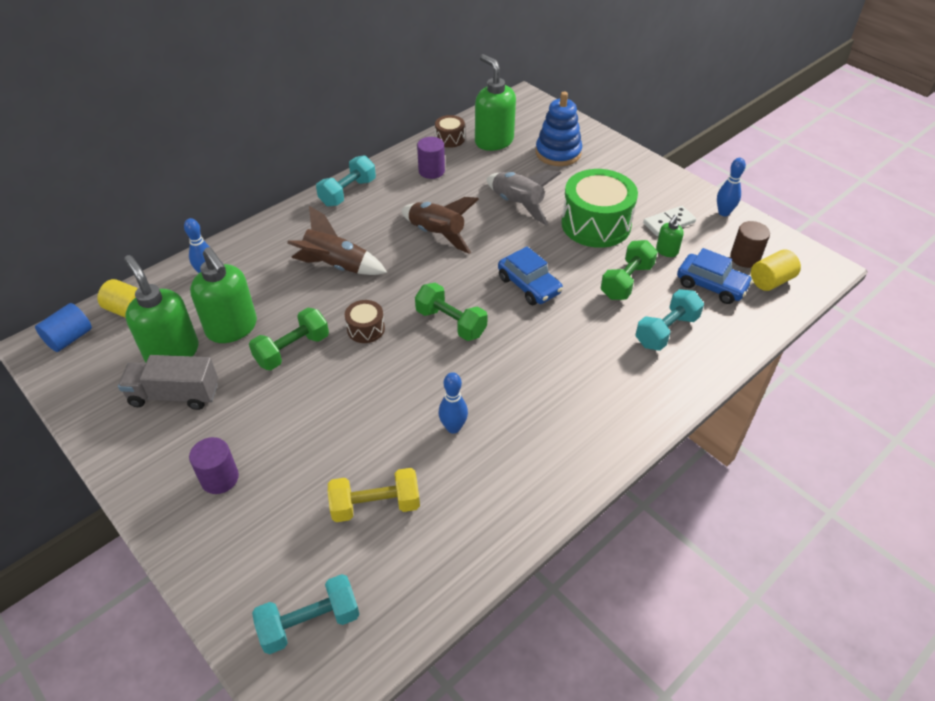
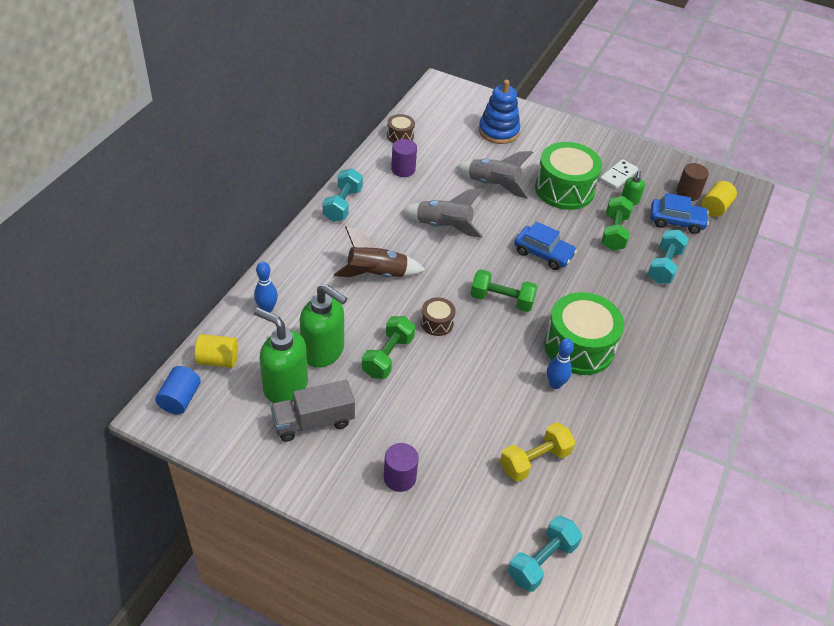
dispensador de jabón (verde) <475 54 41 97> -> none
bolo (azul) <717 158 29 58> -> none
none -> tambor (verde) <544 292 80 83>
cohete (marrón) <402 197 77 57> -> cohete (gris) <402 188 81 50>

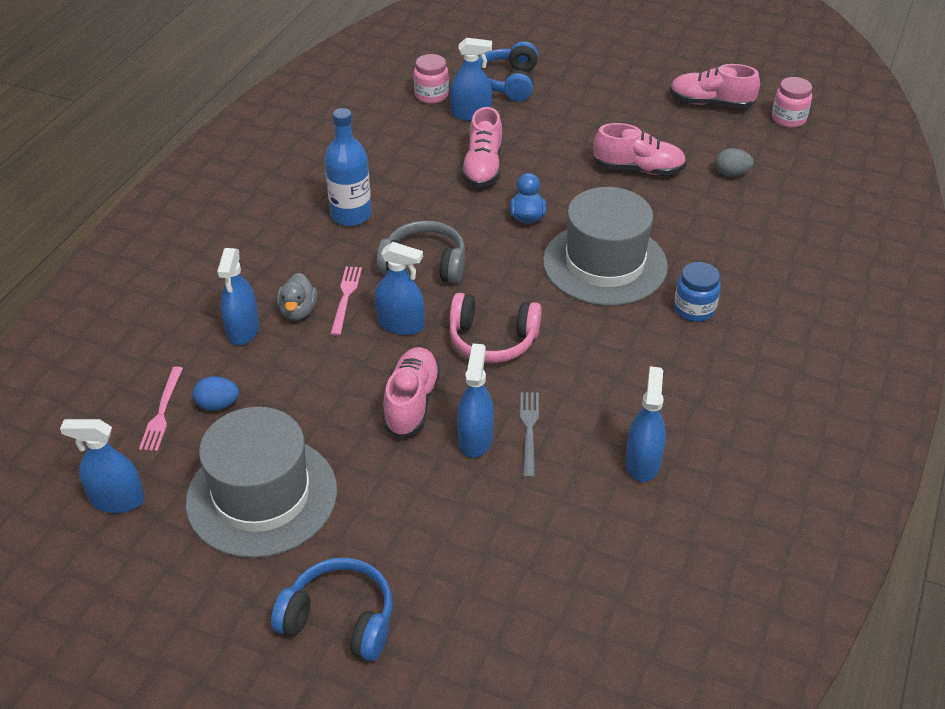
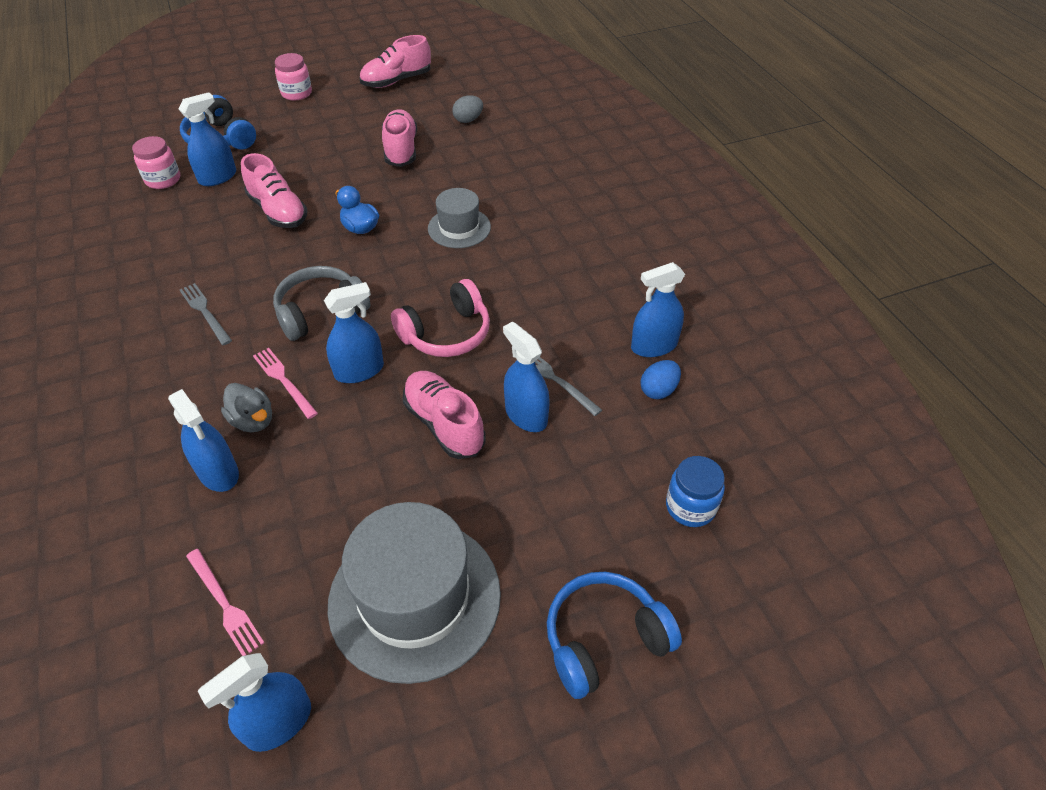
huevo (azul) <193 376 46 35> -> huevo (azul) <640 360 41 39>, shifted
tarro (azul) <674 262 47 60> -> tarro (azul) <666 456 59 71>, shifted
tarro (rosa) <772 77 40 51> -> tarro (rosa) <275 53 37 47>, shifted
botella (azul) <325 108 47 118> -> tenedor (gris) <180 283 52 62>
zapato (rosa) <593 123 93 52> -> zapato (rosa) <382 109 35 58>, 60 degrees counterclockwise
pulverizador (azul) <625 366 41 116> -> pulverizador (azul) <631 262 54 95>, 75 degrees counterclockwise
sombrero (gris) <543 187 125 119> -> sombrero (gris) <428 188 63 60>, x0.54

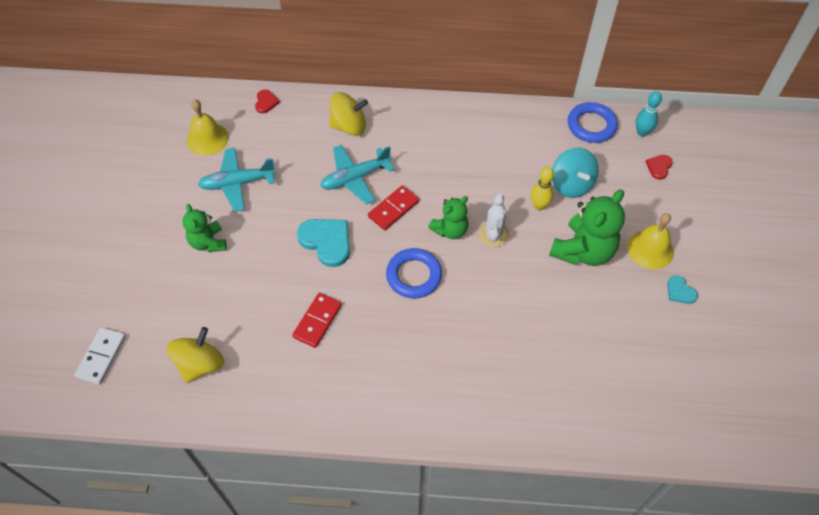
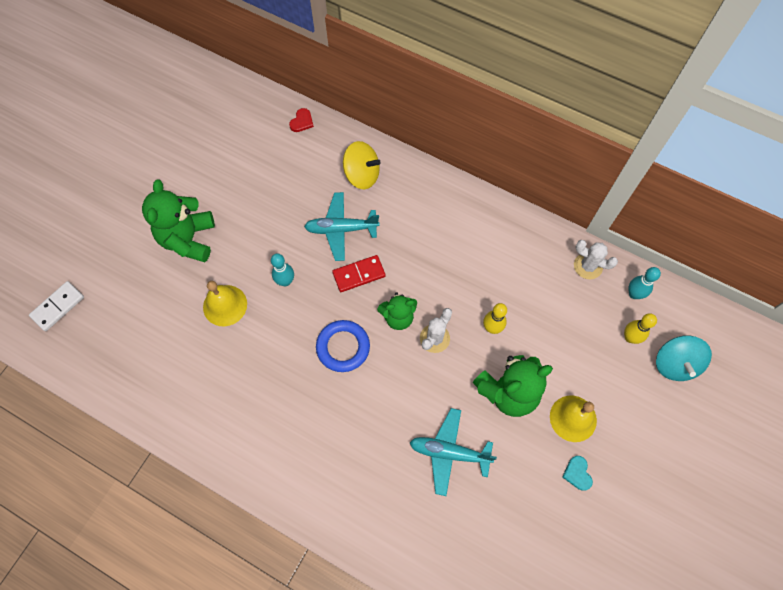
peonza (amarillo) <166 327 58 56> -> none
ficha de dominó (rojo) <292 293 50 55> -> none
campana (amarillo) <186 99 43 57> -> campana (amarillo) <203 281 44 45>, shifted
avión (turquesa) <198 148 78 64> -> avión (turquesa) <410 408 87 88>, shifted
peonza (turquesa) <552 147 46 51> -> peonza (turquesa) <656 335 56 46>, shifted
corazón (turquesa) <297 219 53 48> -> bolo (turquesa) <271 253 23 33>
anillo (azul) <568 102 50 41> -> cactus (blanco) <574 240 44 39>
corazón (rojo) <646 155 27 25> -> bolo (amarillo) <624 313 33 31>
osito (verde) <183 204 44 48> -> osito (verde) <142 179 73 83>, x1.65

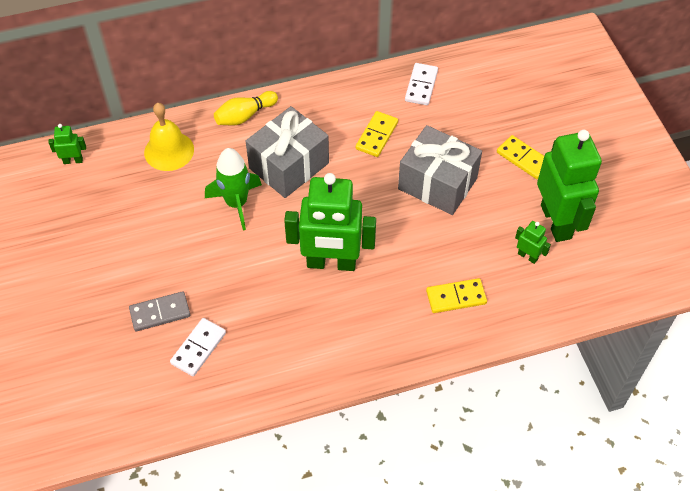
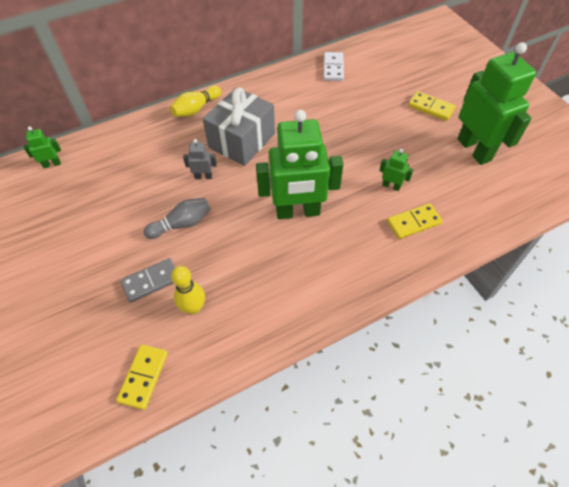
campana (amarillo) <144 103 50 68> -> none
regalo (gris) <398 125 84 90> -> none
none -> bolo (gris) <143 198 68 41>
ficha de dominó (amarillo) <356 111 42 46> -> ficha de dominó (amarillo) <116 344 52 66>, shifted
robot (verde) <515 221 36 43> -> robot (verde) <379 149 34 42>, shifted
ficha de dominó (blanco) <170 318 56 58> -> bolo (amarillo) <171 266 34 48>
cohete (verde) <205 148 57 82> -> robot (gris) <183 139 34 40>

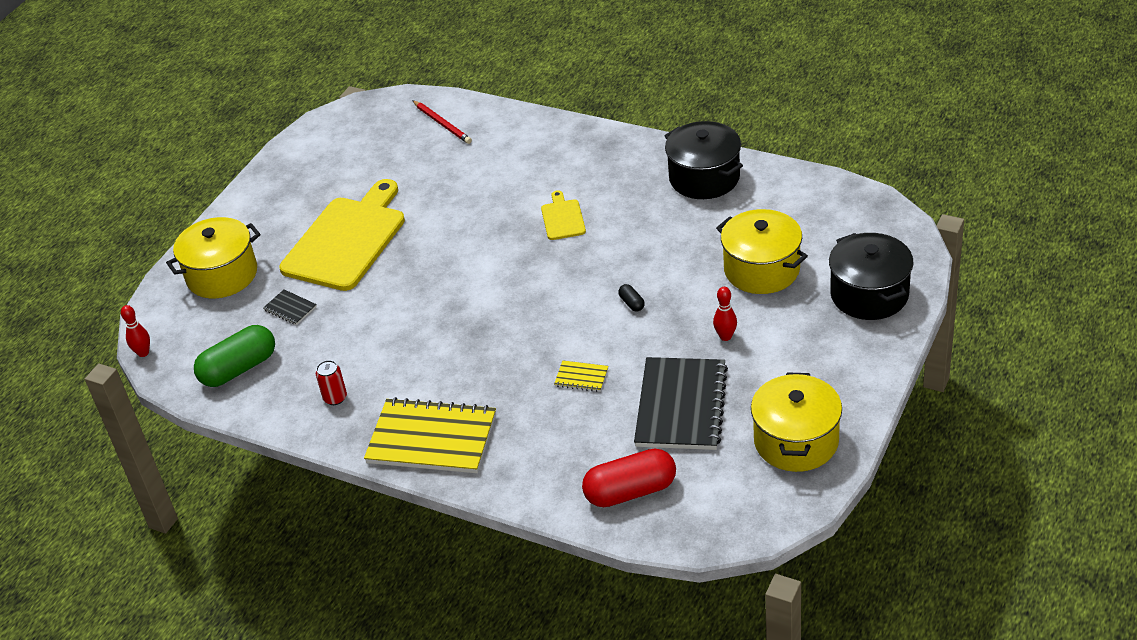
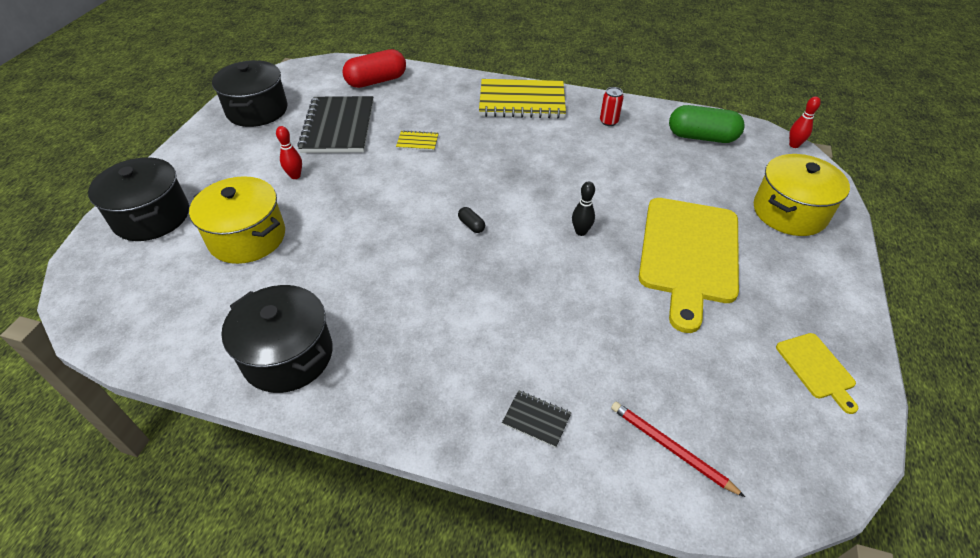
none -> bolo (negro) <572 181 23 55>
cuaderno (negro) <263 289 54 36> -> cuaderno (negro) <502 390 69 58>, shifted
tabla de cortar (amarillo) <541 190 45 50> -> tabla de cortar (amarillo) <776 333 82 81>, shifted
cápsula (negro) <618 284 27 28> -> cápsula (negro) <458 207 27 26>, shifted
olla (amarillo) <751 372 91 100> -> olla (negro) <212 60 76 67>
cápsula (verde) <194 325 81 62> -> cápsula (verde) <669 105 76 38>, 60 degrees clockwise

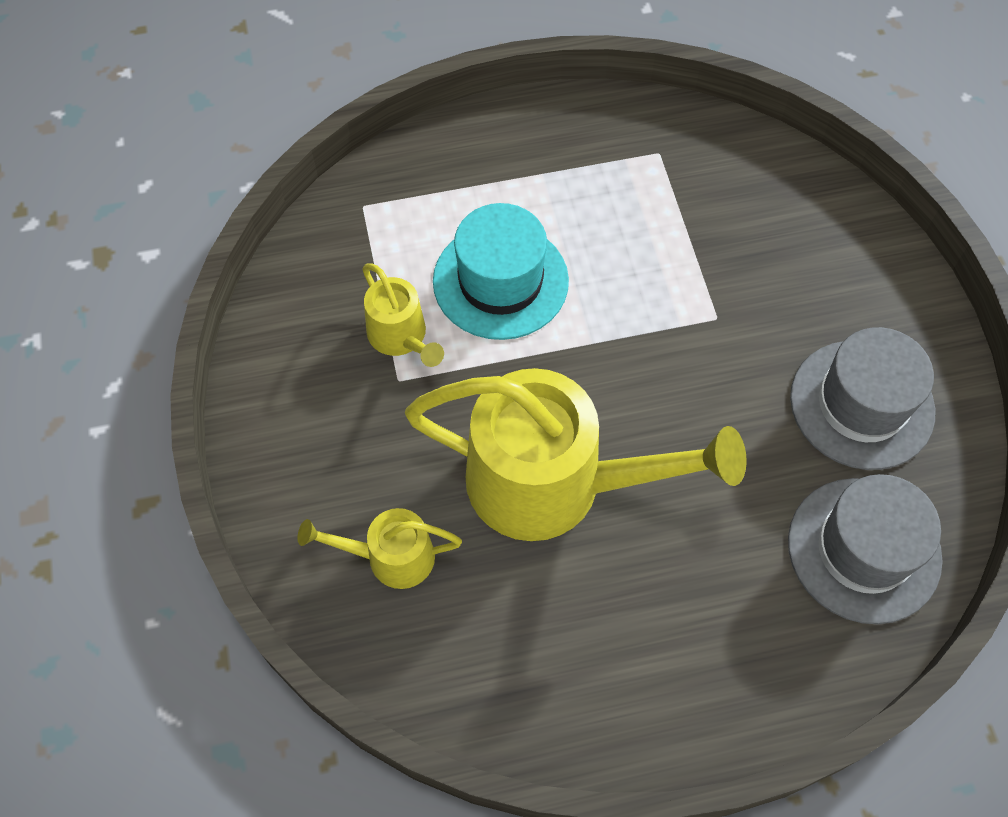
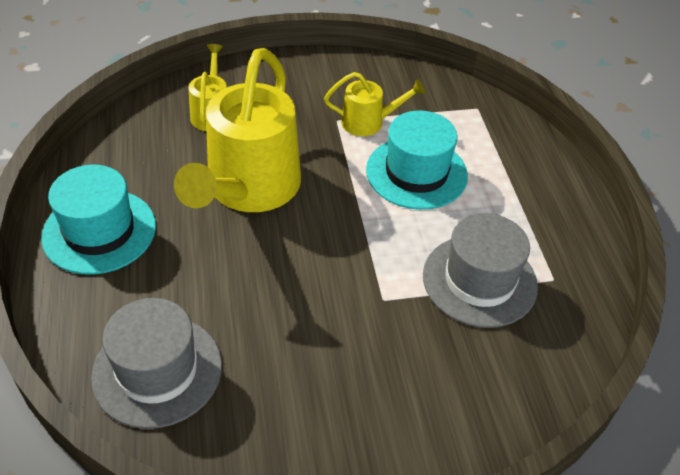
none -> sombrero (turquesa) <41 165 115 110>
sombrero (gris) <790 327 145 143> -> sombrero (gris) <423 213 115 115>, shifted
regadera (amarillo) <363 263 81 104> -> regadera (amarillo) <324 72 101 64>, 150 degrees counterclockwise

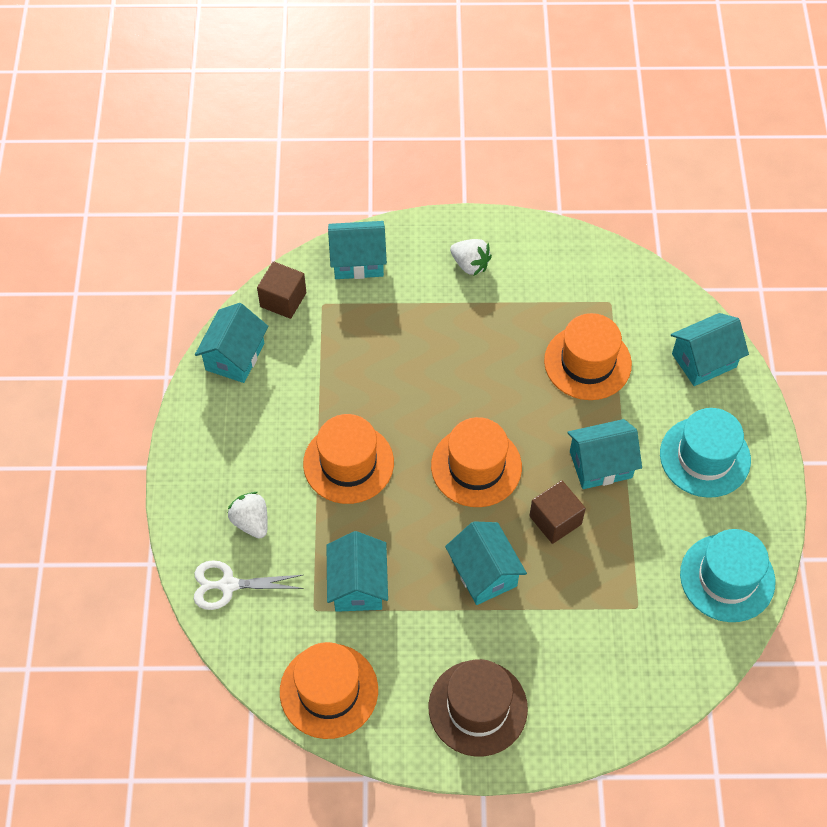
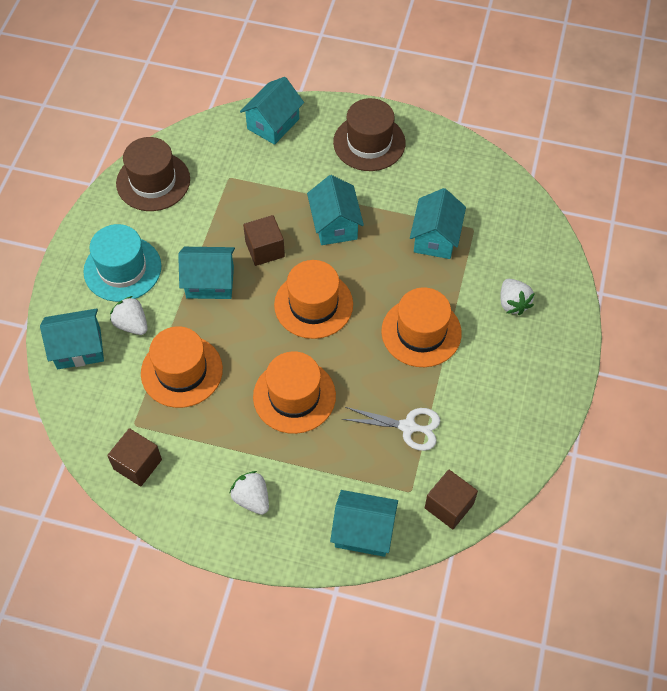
none -> cubo (marrón) <107 428 55 58>
none -> fresa (blanco) <110 296 37 39>
tijeras (blanco) <194 560 110 50> -> tijeras (blanco) <342 407 98 44>, shifted
casa (turquesa) <195 303 73 80> -> casa (turquesa) <240 77 64 68>, shifted
sombrero (naranja) <280 642 98 97> -> sombrero (naranja) <253 351 83 83>, shifted
sombrero (turquesa) <680 529 96 93> -> sombrero (marrón) <116 137 74 74>

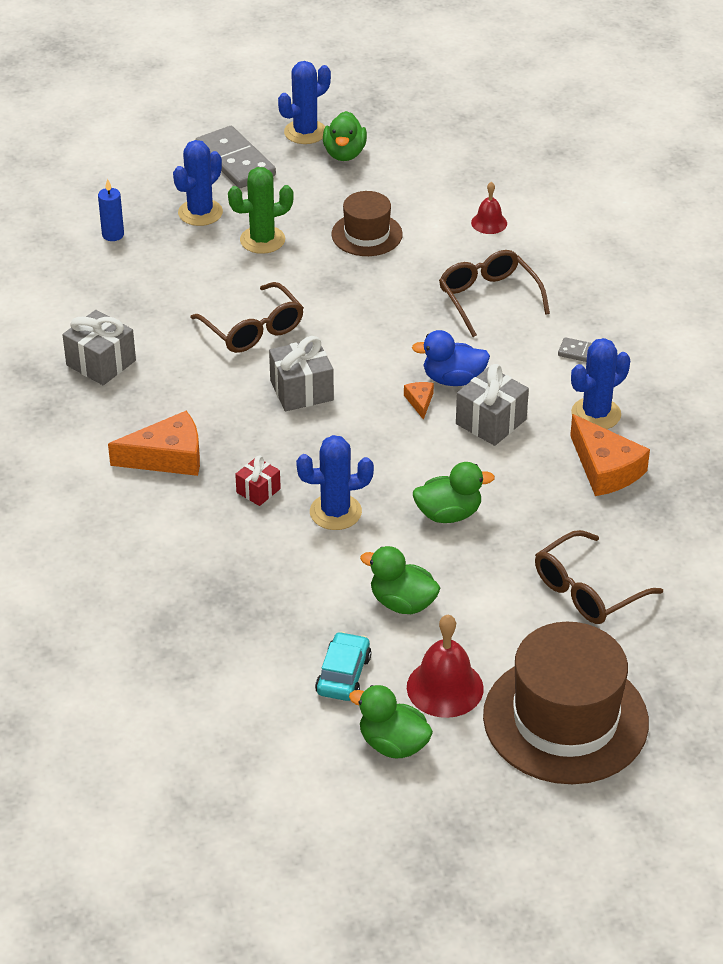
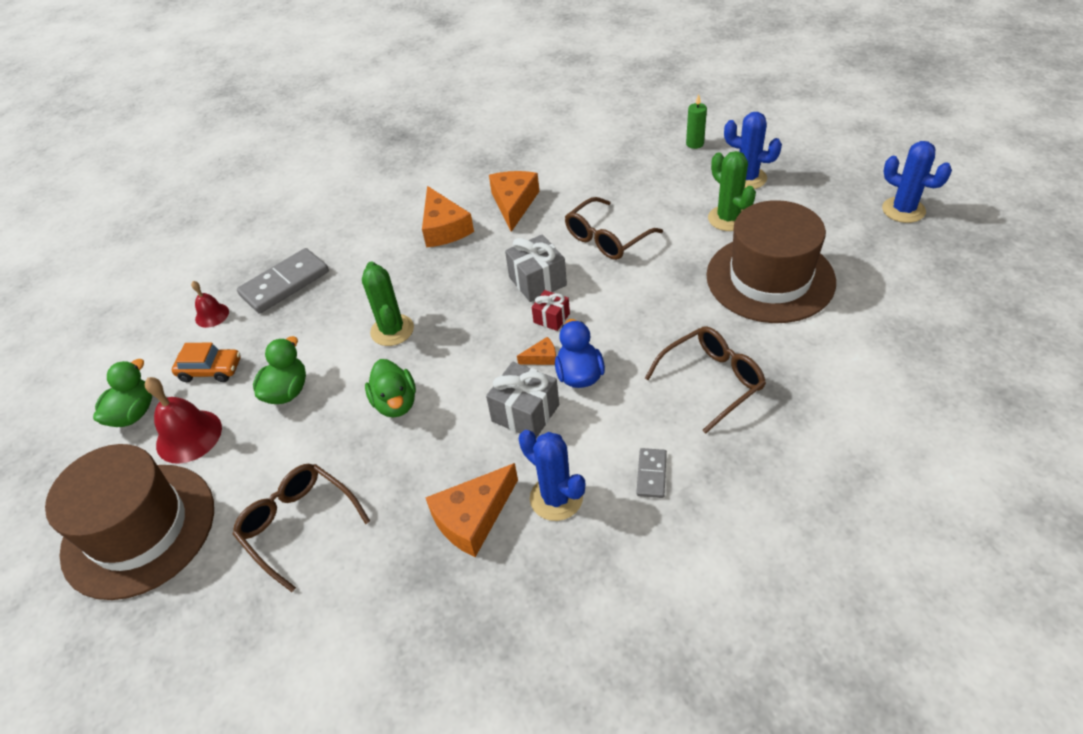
regalo (gris) <62 310 74 75> -> none
pato (verde) <323 111 44 50> -> none
none -> queso (naranja) <489 171 51 61>
ficha de dominó (gris) <195 126 81 62> -> ficha de dominó (gris) <237 248 92 66>, shifted
regalo (rojo) <235 456 46 50> -> regalo (rojo) <532 290 38 41>, shifted
campana (rojo) <471 182 36 52> -> campana (rojo) <191 281 38 47>, shifted
vela (azul) <98 179 26 62> -> vela (verde) <686 94 21 55>
cactus (azul) <296 435 78 95> -> cactus (verde) <362 262 52 84>
coche (turquesa) <315 631 56 70> -> coche (naranja) <172 343 69 39>
sombrero (marrón) <331 191 72 65> -> sombrero (marrón) <706 200 130 123>, x1.83

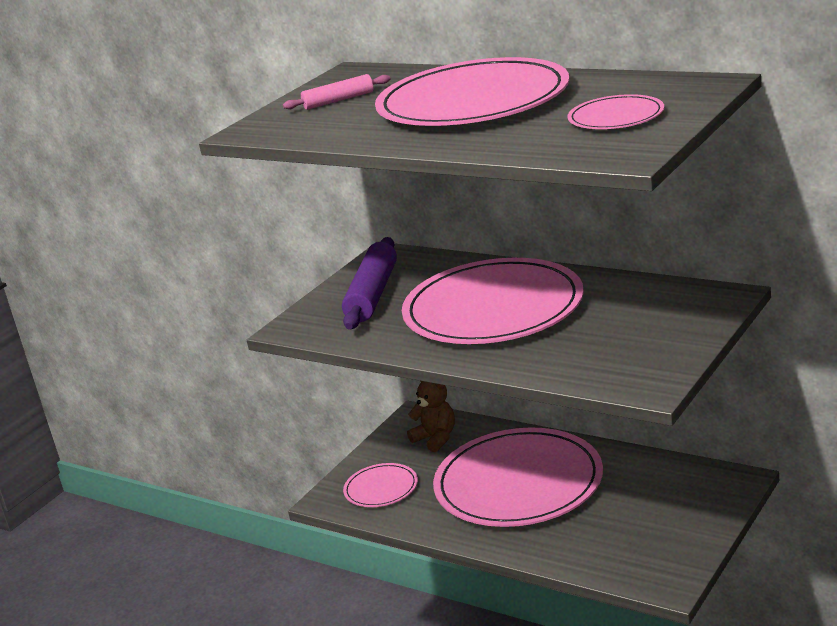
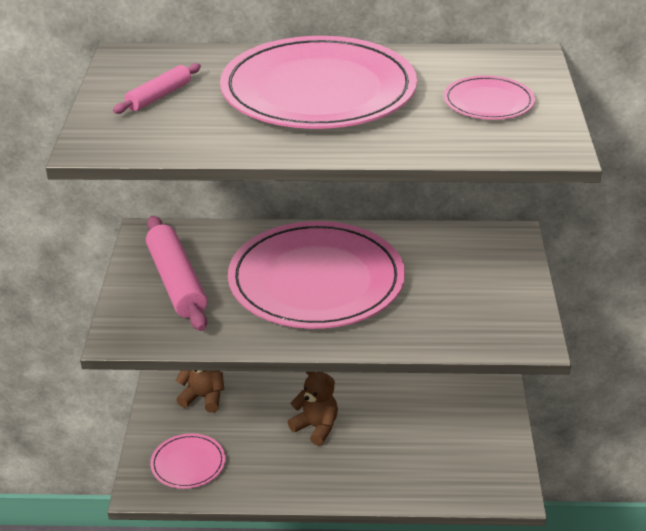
plato (rosa) <433 427 170 100> -> osito (marrón) <288 372 50 74>
rodillo (morado) <342 237 55 93> -> rodillo (rosa) <146 216 61 115>

